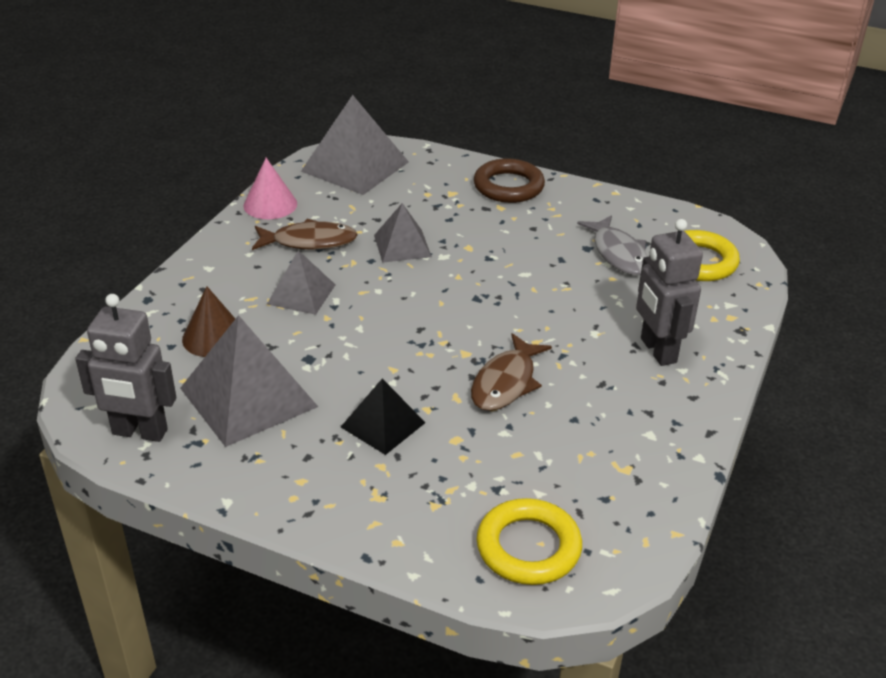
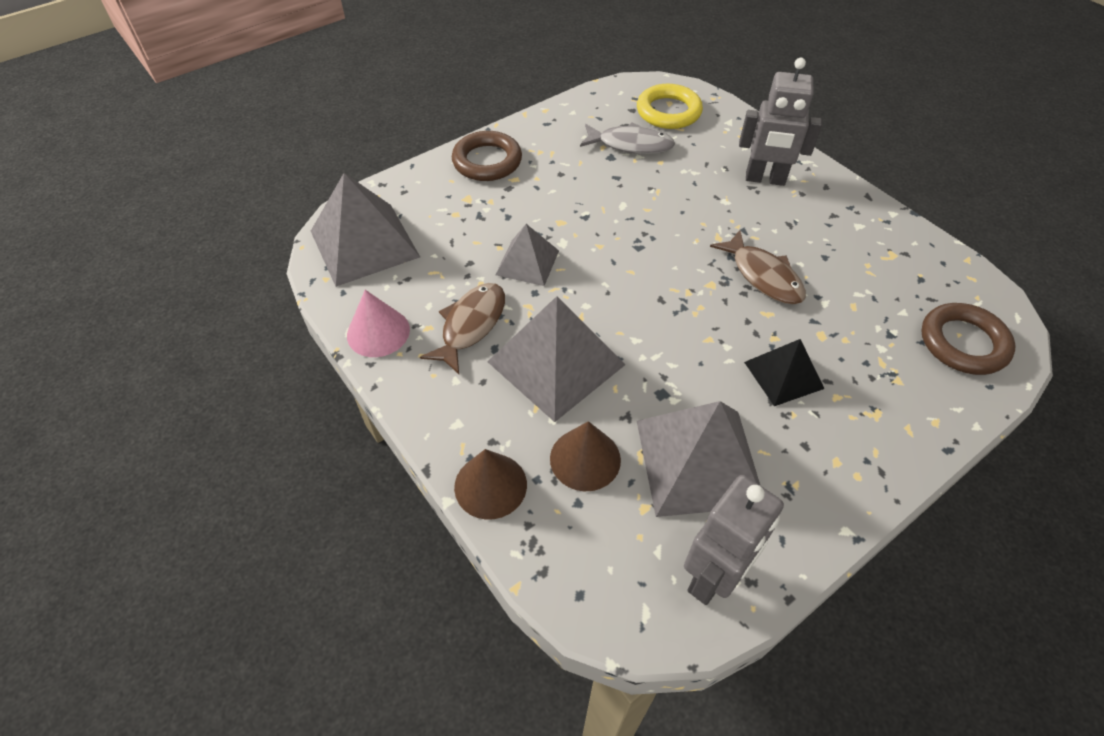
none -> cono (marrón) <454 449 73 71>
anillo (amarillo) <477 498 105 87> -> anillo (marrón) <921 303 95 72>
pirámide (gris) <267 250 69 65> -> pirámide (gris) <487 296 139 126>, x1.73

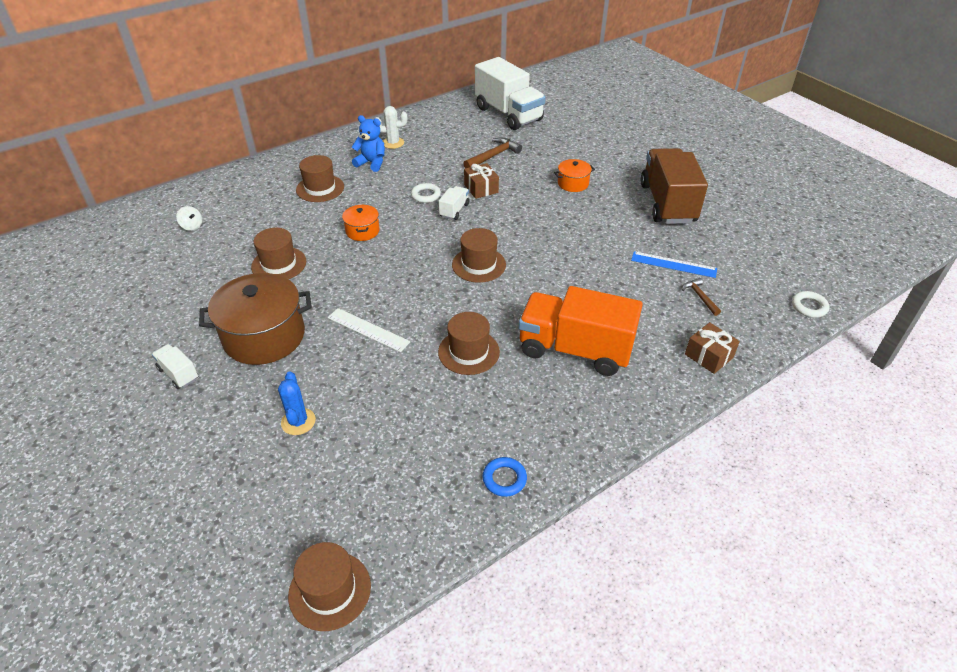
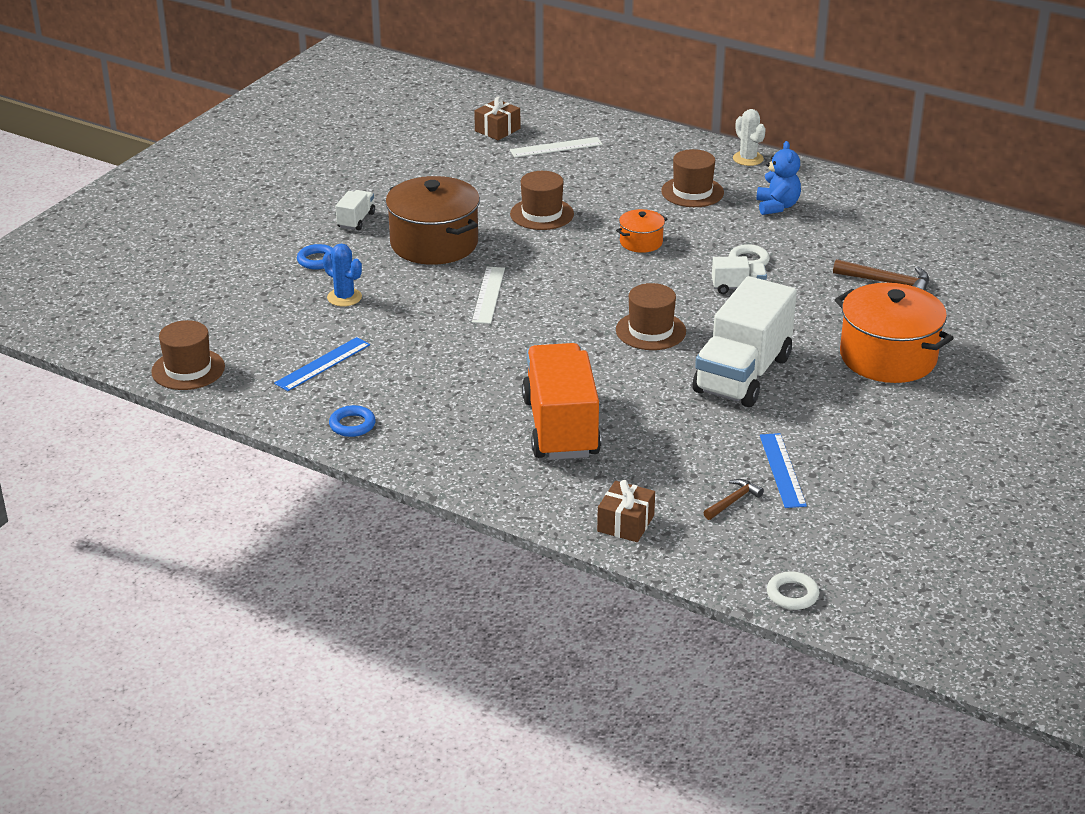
sombrero (marrón) <438 312 62 63> -> none
camión (marrón) <641 148 67 76> -> none
none -> regla (azul) <274 337 96 54>
none -> anillo (azul) <297 244 36 26>
cactus (blanco) <375 106 32 43> -> cactus (blanco) <733 109 33 57>, shifted
regalo (marrón) <464 163 35 36> -> regalo (marrón) <474 97 46 43>, shifted
camión (blanco) <475 57 71 73> -> camión (blanco) <693 276 104 131>, shifted
peonza (blanco) <176 206 26 25> -> regla (blanco) <510 137 93 21>
cactus (azul) <278 371 38 64> -> cactus (azul) <323 244 39 63>, 75 degrees clockwise
olla (naranja) <554 159 41 33> -> olla (naranja) <835 283 119 100>, x2.04

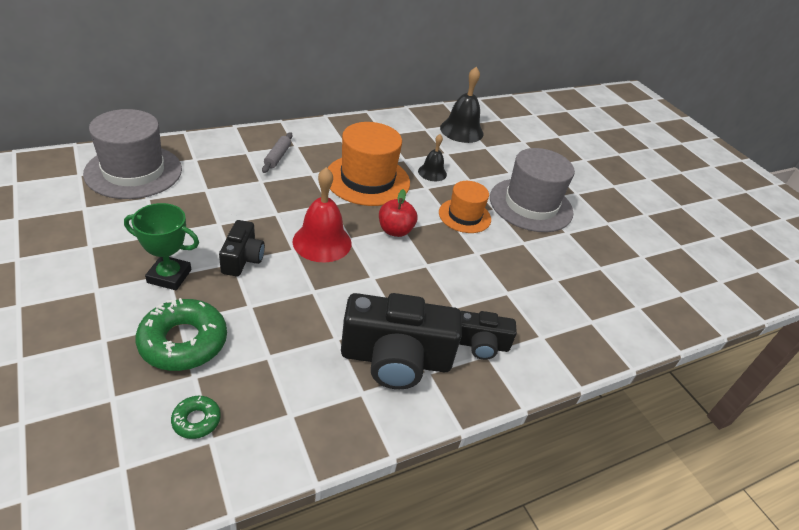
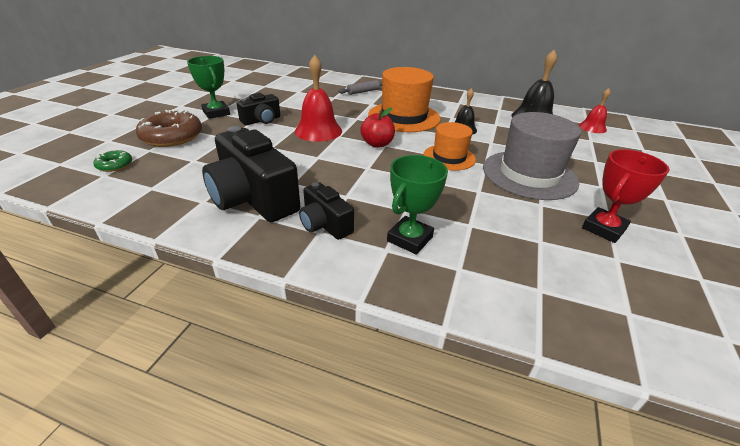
sombrero (gris) <83 109 99 90> -> none
none -> trofeo (verde) <387 155 61 100>
none -> campana (rojo) <579 88 32 45>
none -> trofeo (rojo) <582 149 87 94>
rosquilla (verde) <135 298 92 73> -> rosquilla (marrón) <136 109 66 38>

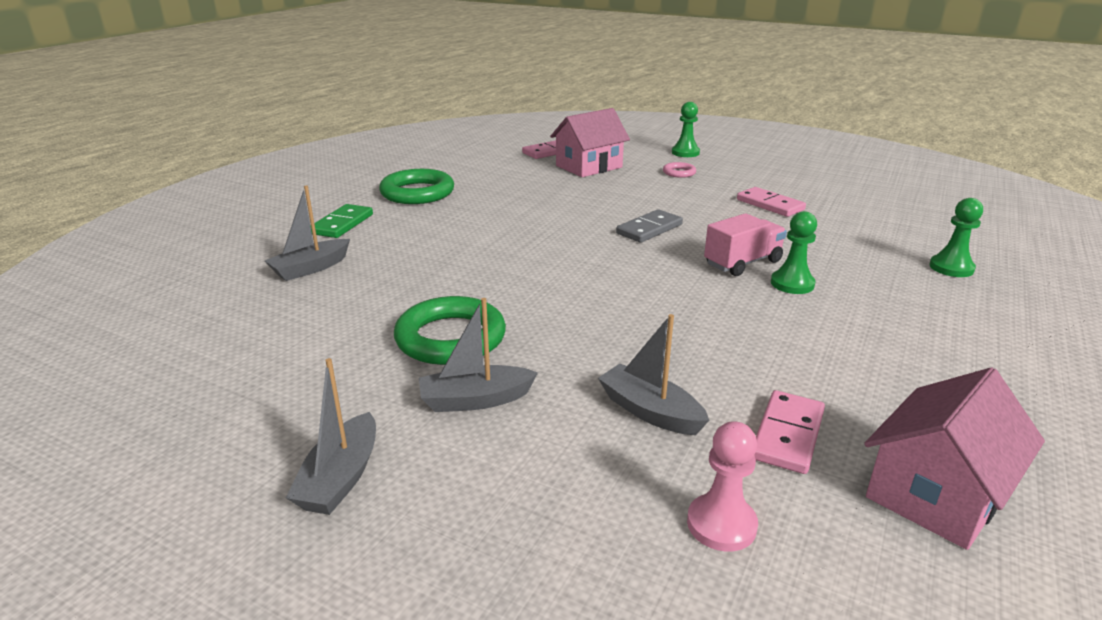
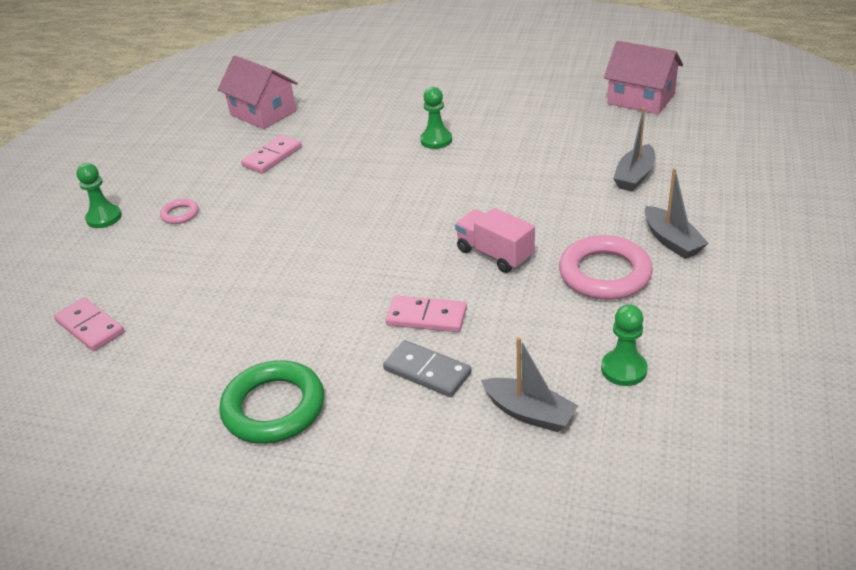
barco (gris) <286 358 90 157> -> none
ficha de dominó (verde) <311 204 62 34> -> none
peón (rosa) <687 421 71 131> -> none
casa (rosa) <550 108 80 69> -> casa (rosa) <218 55 80 74>, shifted
ficha de dominó (gris) <616 209 67 34> -> ficha de dominó (gris) <383 340 89 57>, shifted
camión (rosa) <704 213 83 63> -> camión (rosa) <455 208 80 65>, shifted
ficha de dominó (rosa) <754 390 71 84> -> ficha de dominó (rosa) <385 296 82 36>, shifted
peón (verde) <929 198 54 79> -> peón (verde) <601 304 47 82>, shifted
anillo (verde) <394 296 112 69> -> anillo (rosa) <559 235 94 65>

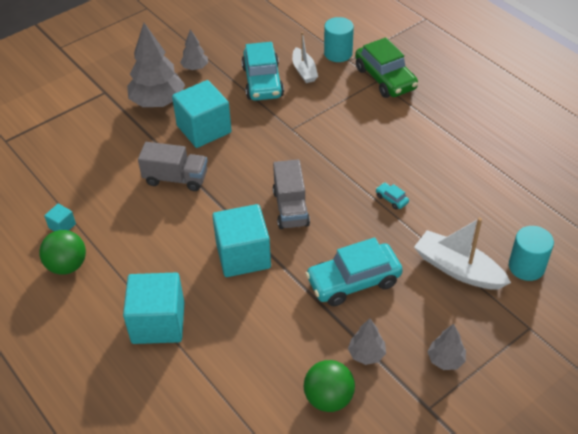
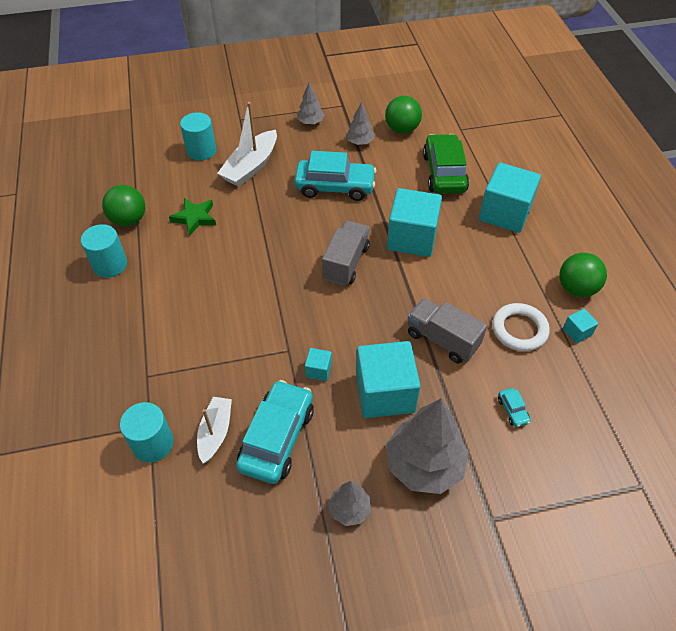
none -> cilindro (turquesa) <81 224 46 54>
none -> pelota (verde) <102 185 43 42>
none -> estrella (verde) <169 198 47 38>
none -> cubo (turquesa) <305 348 27 33>
none -> anillo (blanco) <492 303 58 48>
coche (verde) <355 37 63 61> -> coche (verde) <423 134 46 60>, shifted
coche (turquesa) <376 183 33 27> -> coche (turquesa) <498 388 33 39>, shifted
barco (blanco) <414 218 97 71> -> barco (blanco) <217 102 60 85>, 60 degrees clockwise

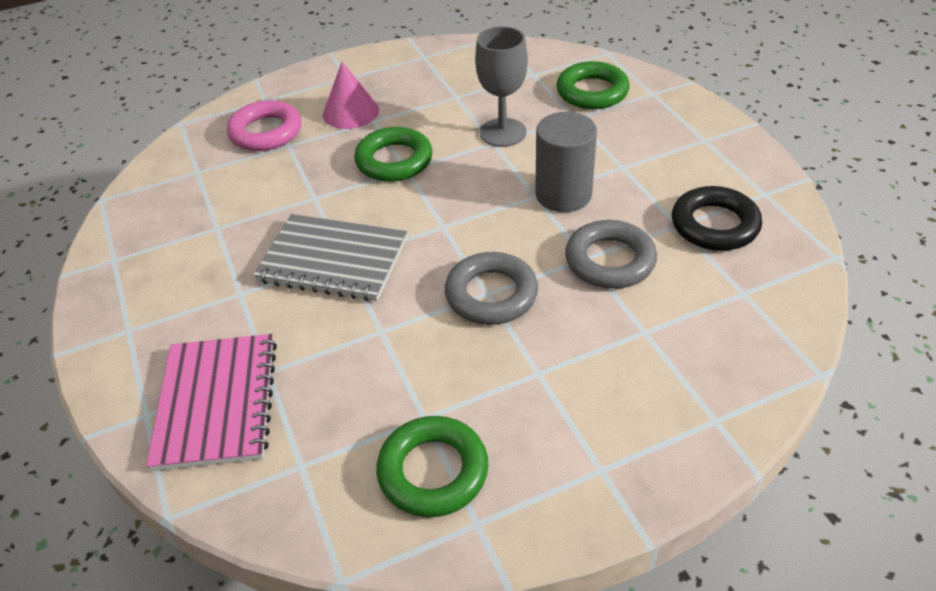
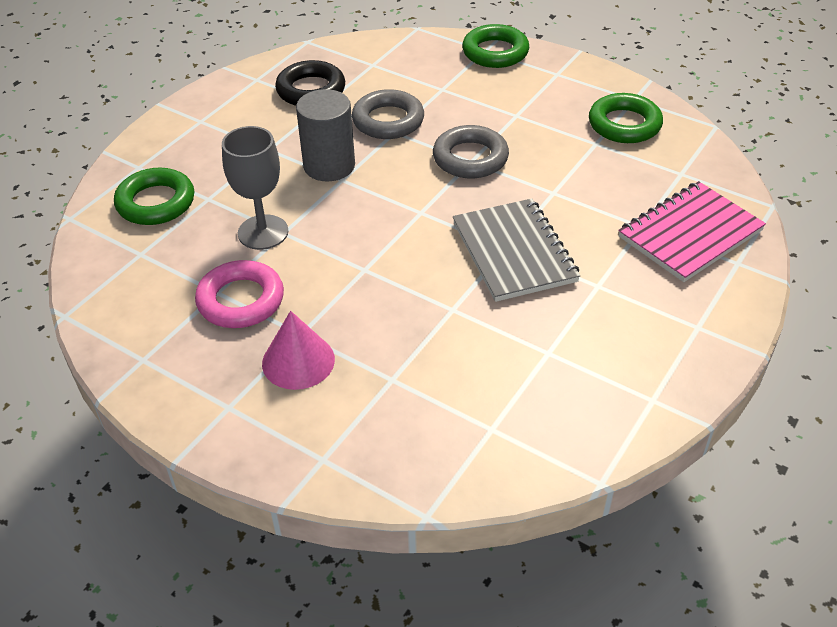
anillo (rosa) <227 100 75 51> -> anillo (rosa) <195 260 89 68>, shifted
anillo (verde) <354 127 79 55> -> anillo (verde) <462 24 67 44>, shifted

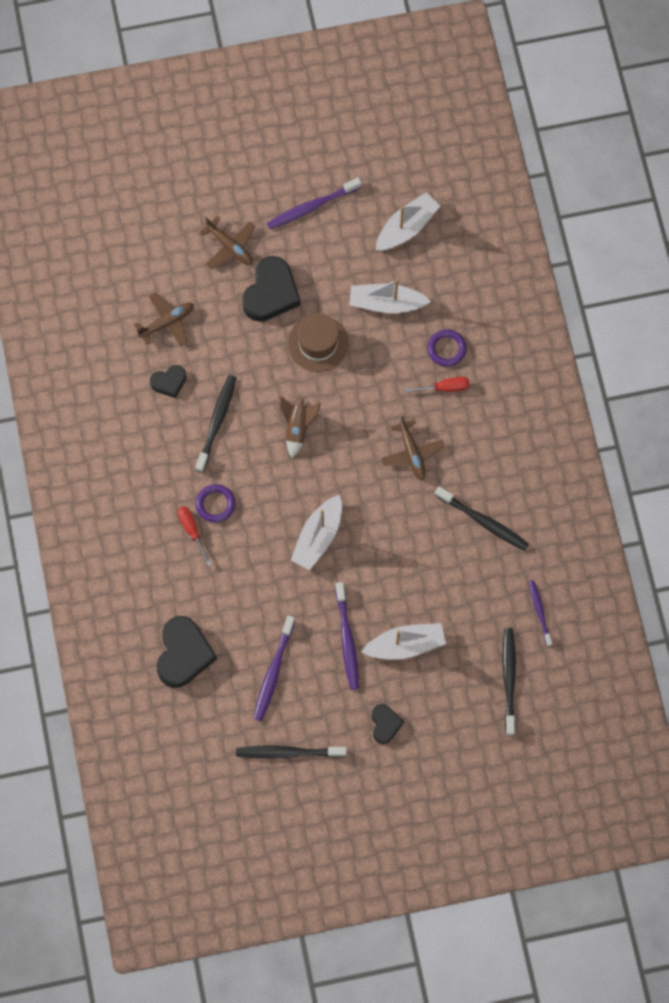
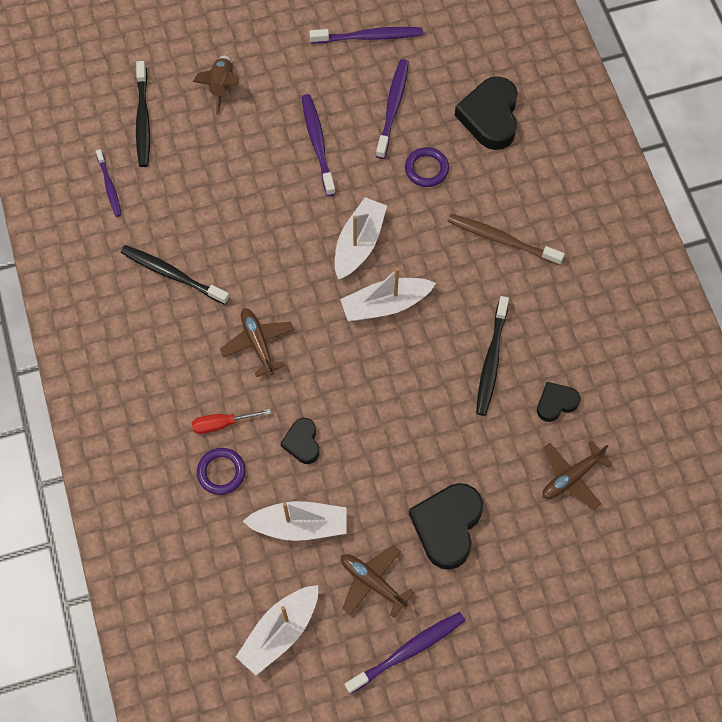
sombrero (marrón) <288 313 61 59> -> none
anillo (morado) <195 484 41 39> -> anillo (morado) <405 147 44 40>, shifted
avión (marrón) <200 216 55 53> -> avión (marrón) <341 546 73 72>, shifted
cohete (marrón) <280 396 41 62> -> cohete (marrón) <193 56 45 59>, shifted
barco (blanco) <361 623 85 37> -> barco (blanco) <340 268 96 53>, shifted
corazón (negro) <371 704 33 40> -> corazón (negro) <280 418 40 46>, shifted
destornillador (rojo) <177 506 34 60> -> cepillo de dientes (marrón) <448 214 117 51>
cepillo de dientes (negro) <236 745 111 14> -> cepillo de dientes (morado) <309 27 114 17>

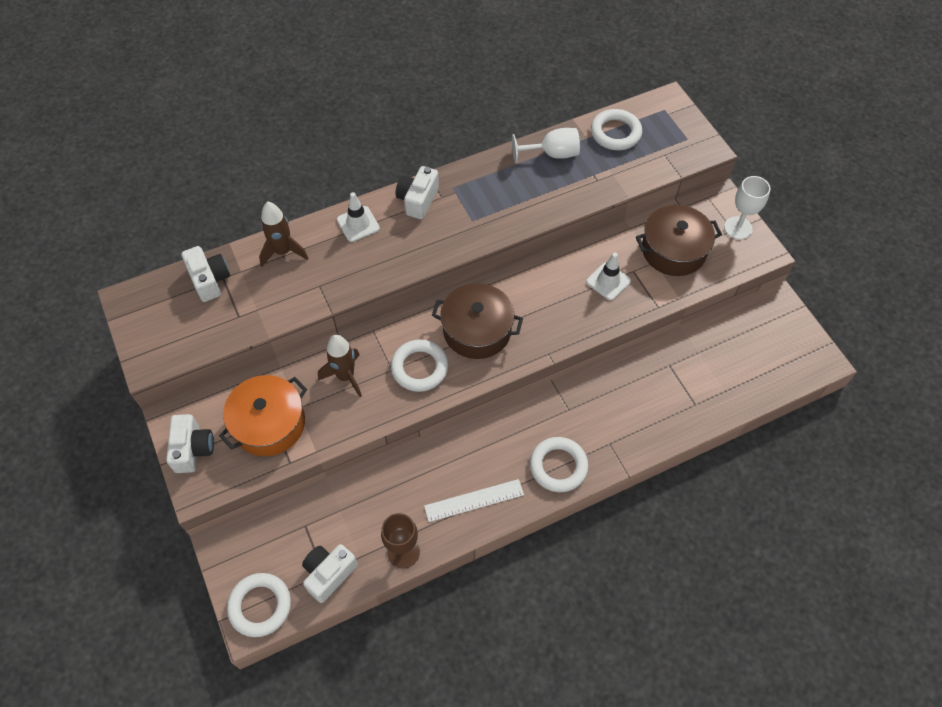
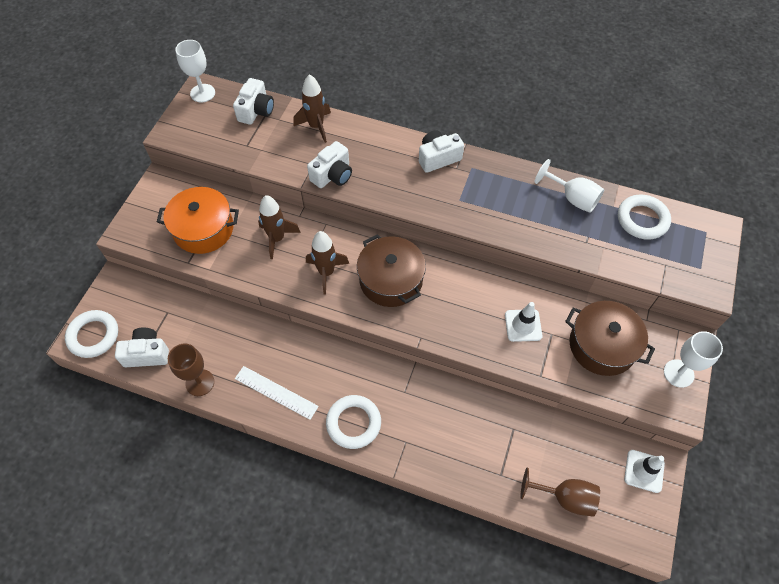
none -> copa (blanco) <175 40 40 62>
none -> copa (marrón) <520 467 80 50>
cámara (blanco) <166 414 48 59> -> cámara (blanco) <307 141 45 47>, shifted
cono de tráfico (blanco) <337 192 43 50> -> cono de tráfico (blanco) <624 450 41 43>, shifted
anillo (blanco) <391 339 57 53> -> cohete (marrón) <306 231 43 64>

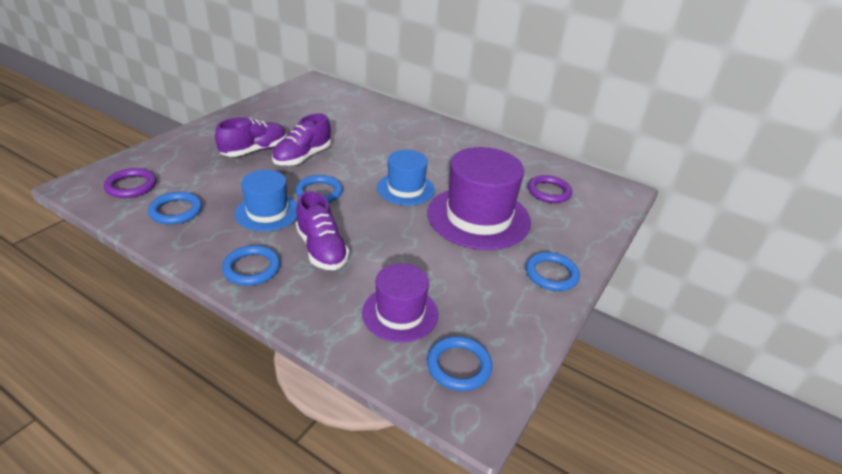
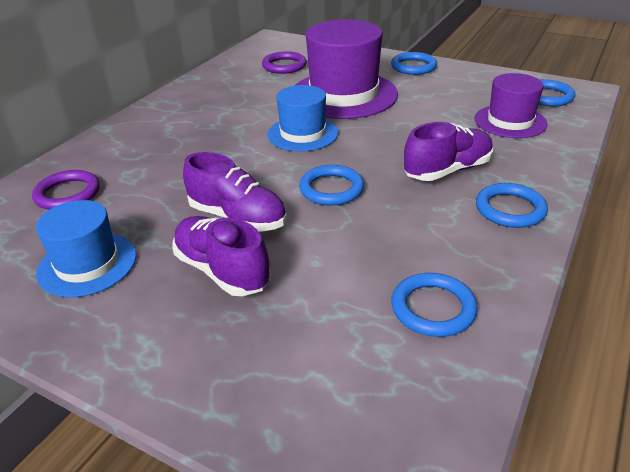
anillo (morado) <104 168 52 30> -> anillo (morado) <32 170 68 40>, shifted
sombrero (azul) <235 170 62 62> -> sombrero (azul) <36 200 100 98>, shifted

